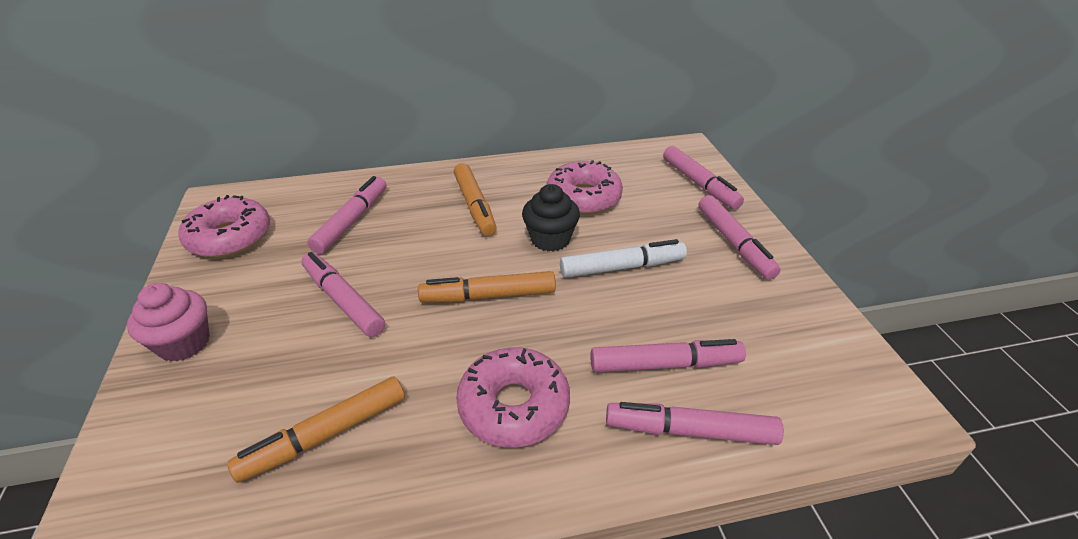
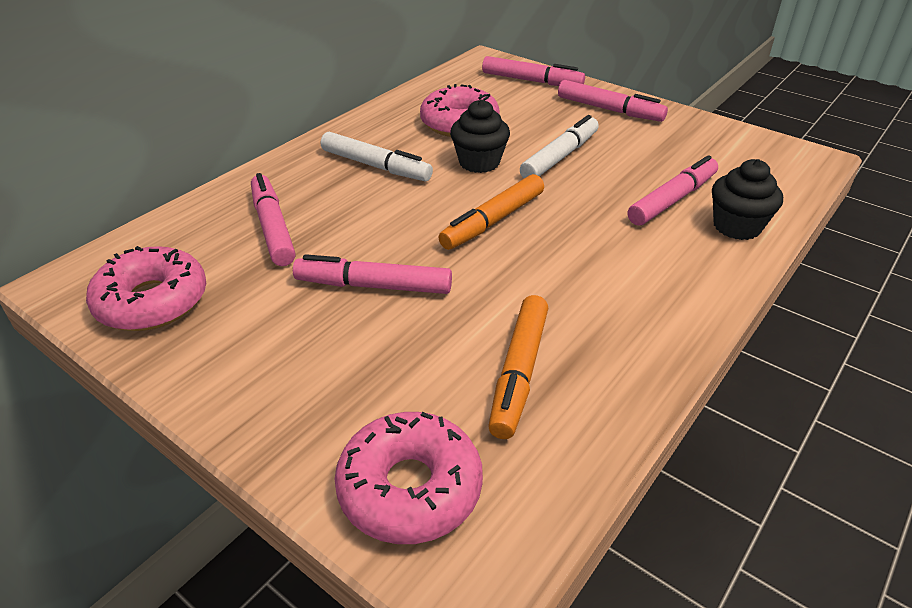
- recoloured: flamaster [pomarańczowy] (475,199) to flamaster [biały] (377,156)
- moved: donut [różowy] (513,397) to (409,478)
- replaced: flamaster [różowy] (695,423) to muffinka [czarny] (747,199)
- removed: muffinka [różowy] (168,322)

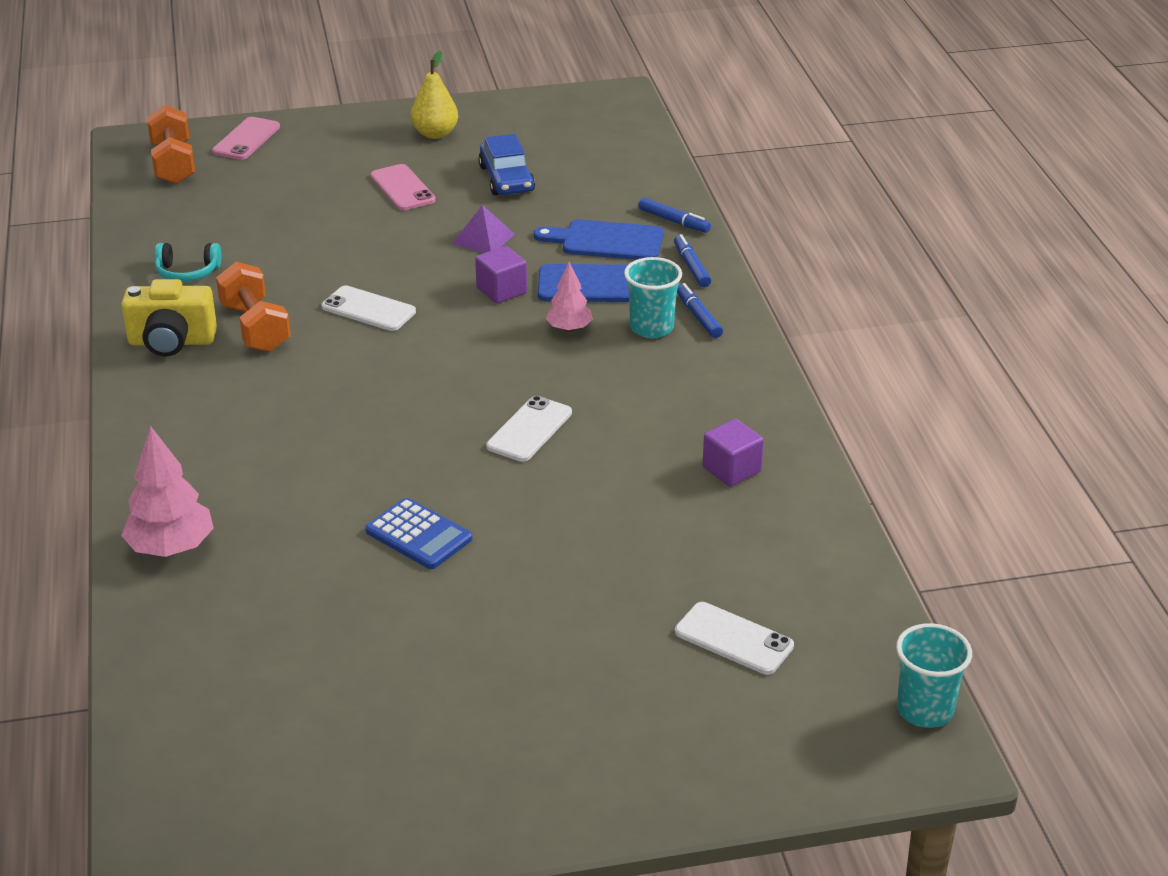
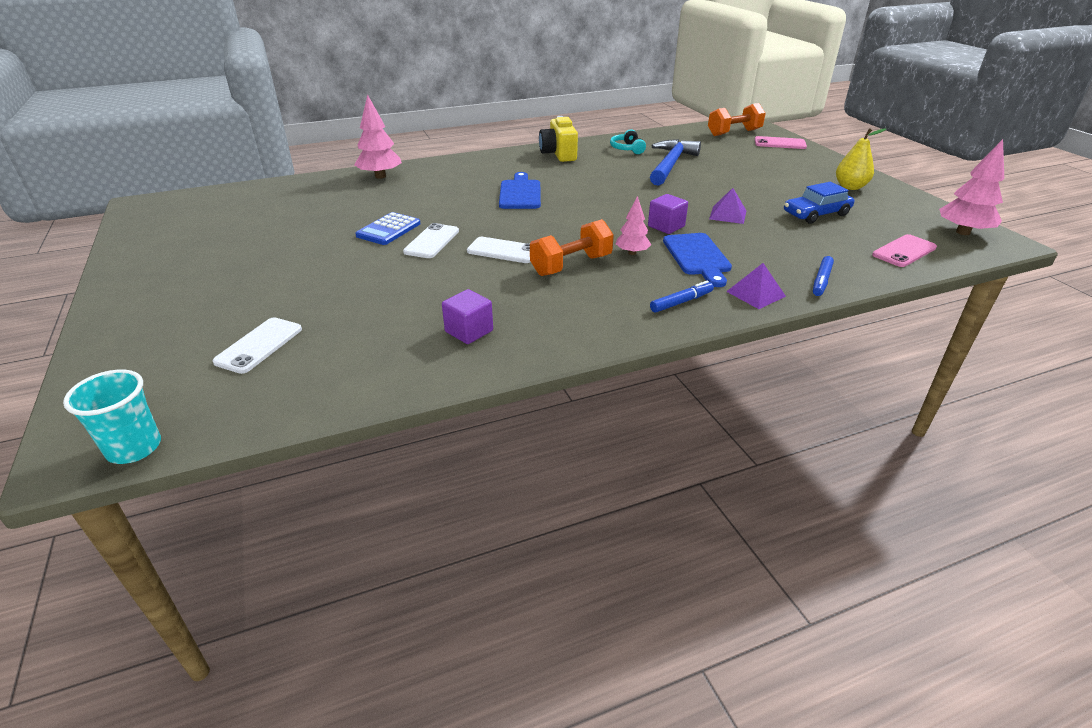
- moved: telefon [biały] (369,308) to (431,240)
- moved: deska do krojenia [niebieski] (599,240) to (520,190)
- moved: hantel [pomarańczowy] (253,307) to (572,247)
- added: młotek [niebieski] (675,162)
- replaced: flamaster [niebieski] (692,260) to piramida [fioletowy] (756,286)
- moved: telefon [różowy] (403,187) to (904,250)
- added: drzewko [różowy] (971,187)
- removed: szklanka [turkusowy] (653,297)

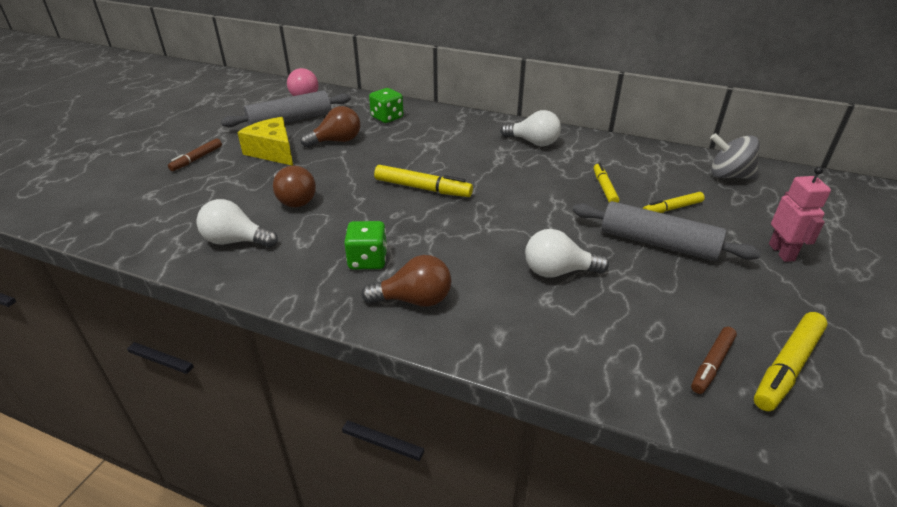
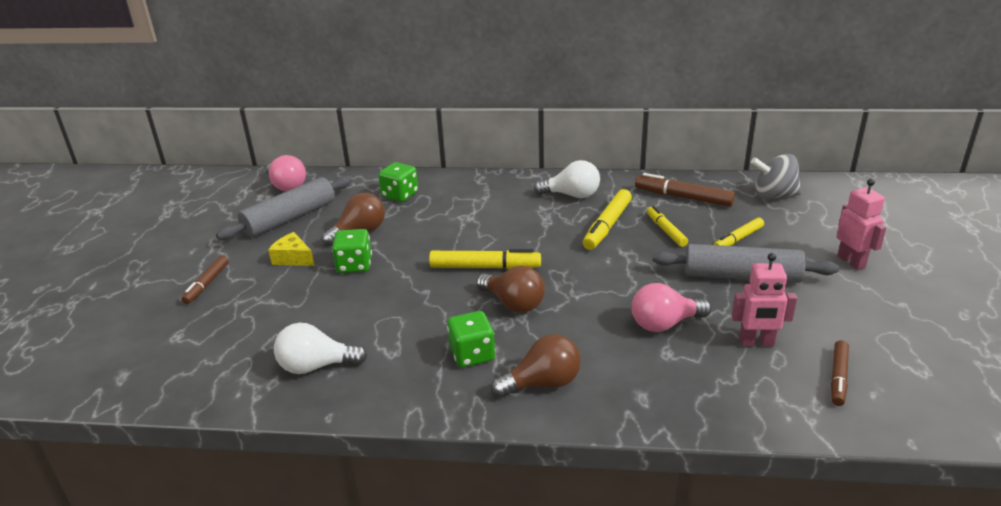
- resized: ser [żółty] (265,141) = (291,249) x0.63
- added: kostka do gry [zielony] (352,251)
- moved: żarówka [brązowy] (294,186) to (510,289)
- moved: flamaster [żółty] (791,361) to (607,219)
- recoloured: żarówka [biały] (567,253) to żarówka [różowy] (671,307)
- added: flamaster [brązowy] (685,190)
- added: robot [różowy] (764,299)

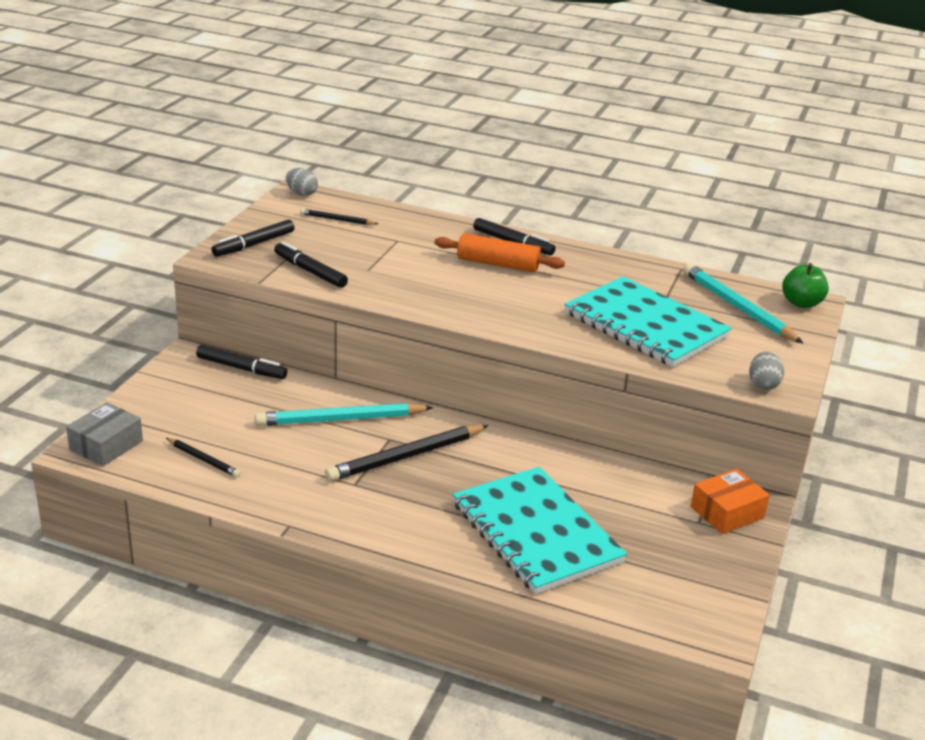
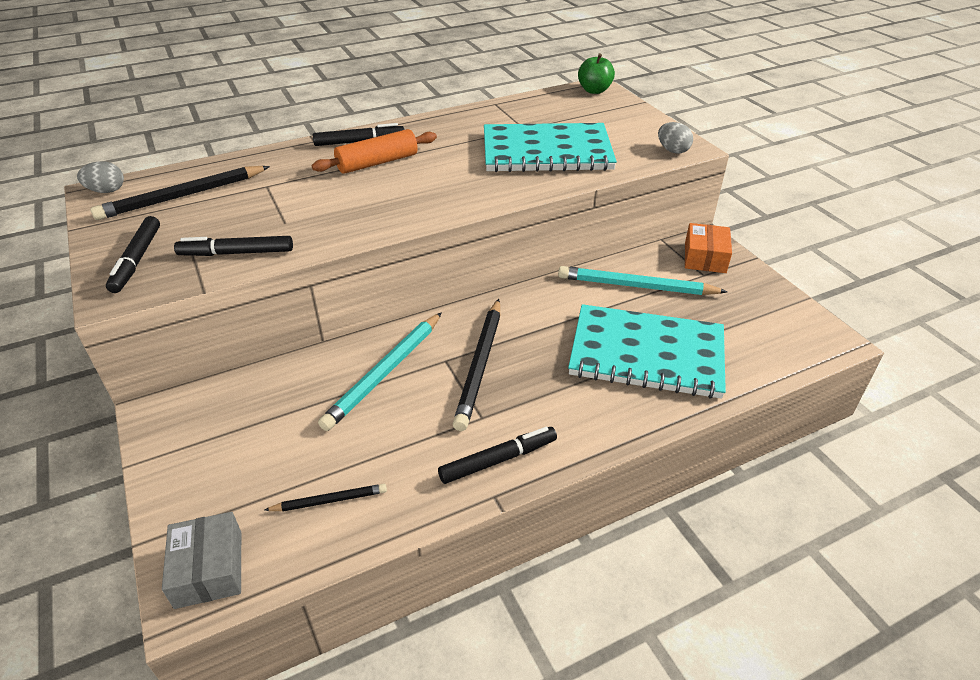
- resized: ołówek [czarny] (339,216) = (180,193) x1.89
- moved: flamaster [czarny] (242,362) to (497,455)
- moved: ołówek [turkusowy] (743,303) to (643,280)

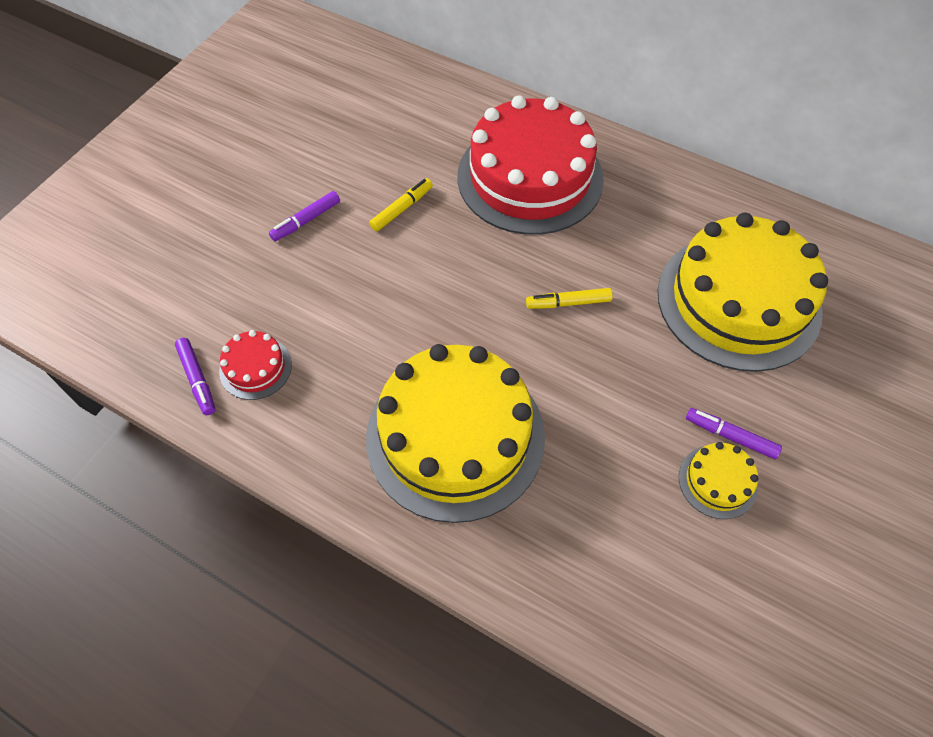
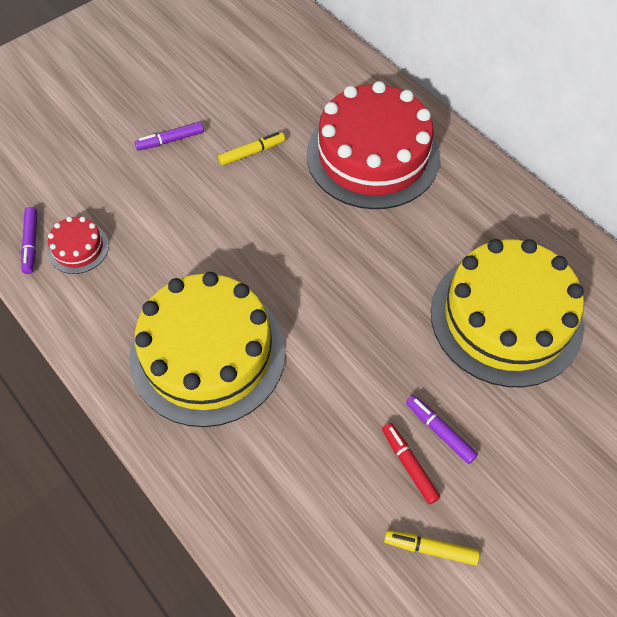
- replaced: tort [żółty] (719,480) to flamaster [czerwony] (411,463)
- moved: flamaster [żółty] (569,298) to (432,547)

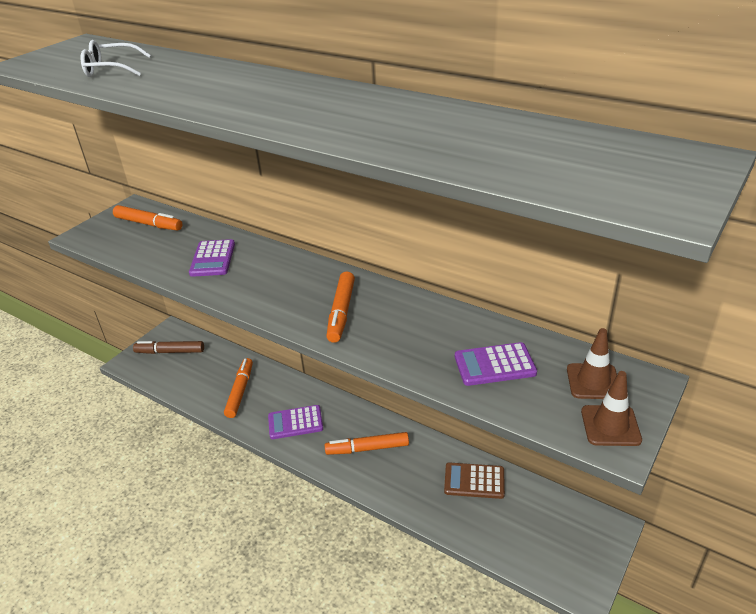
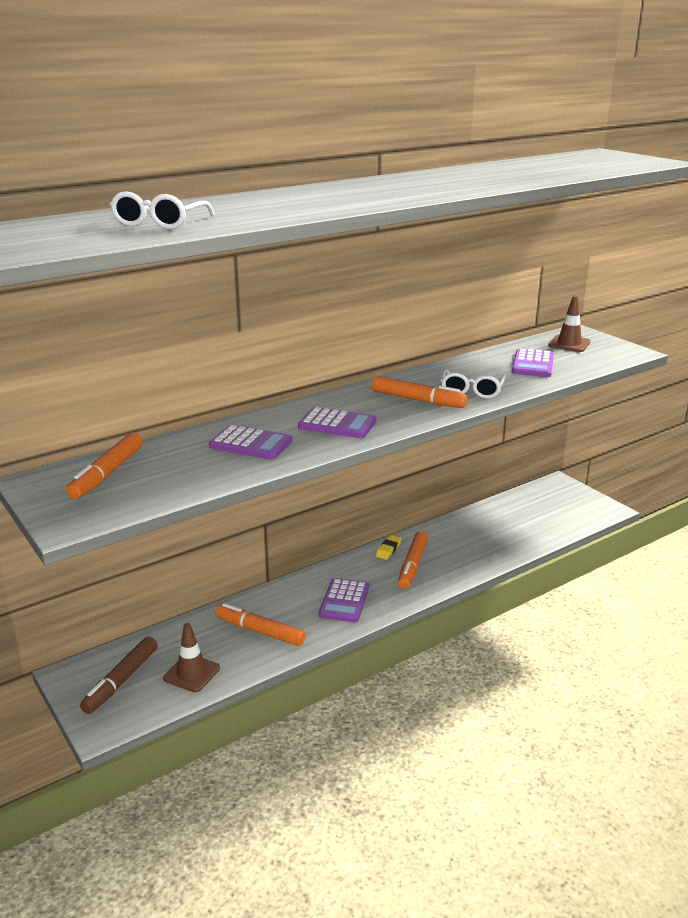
- turned: flamaster [pomarańczowy] (147,218) = (104,466) 150 degrees clockwise
- moved: pachołek [brązowy] (611,408) to (191,657)
- added: kalkulator [fioletowy] (337,422)
- added: gumka do mazania [żółty] (389,547)
- added: okulary [biały] (473,384)
- removed: kalkulator [brązowy] (474,480)

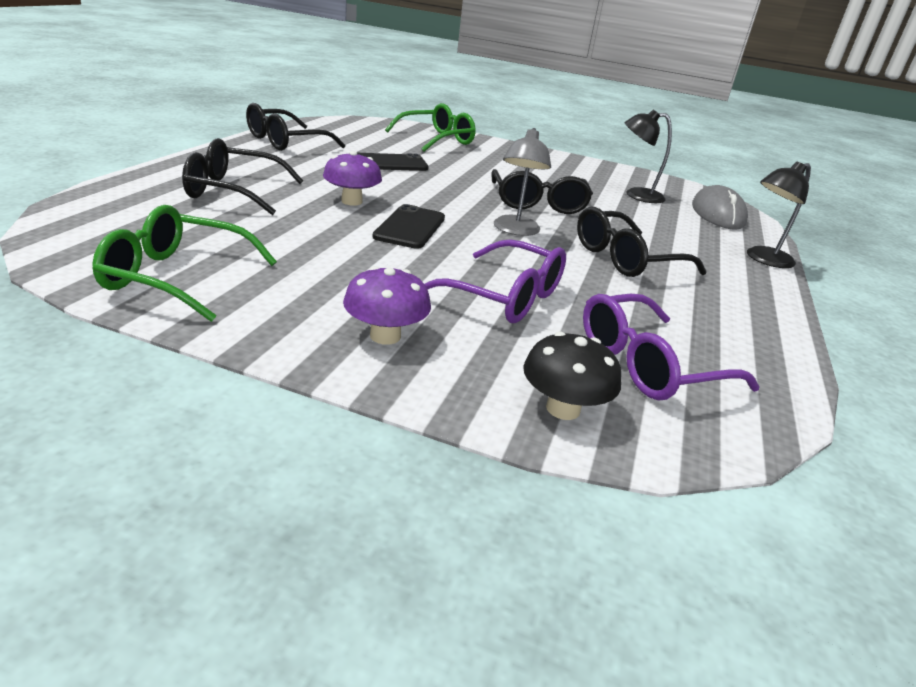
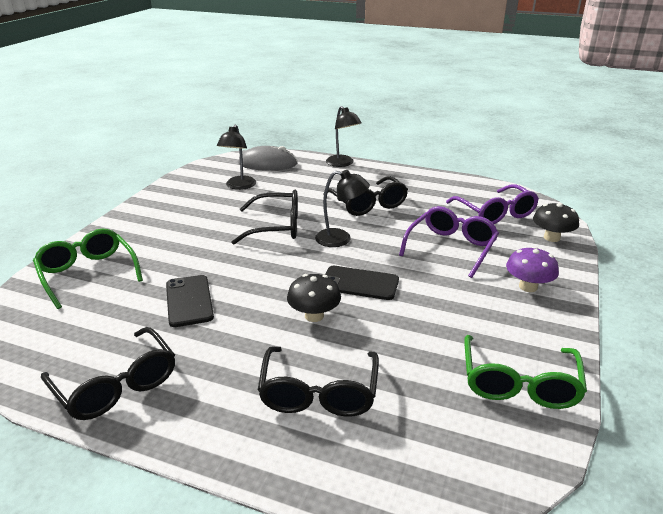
- recoloured: grzyb [fioletowy] (352,178) to grzyb [czarny] (314,298)
- recoloured: lampka [szary] (522,182) to lampka [czarny] (342,208)

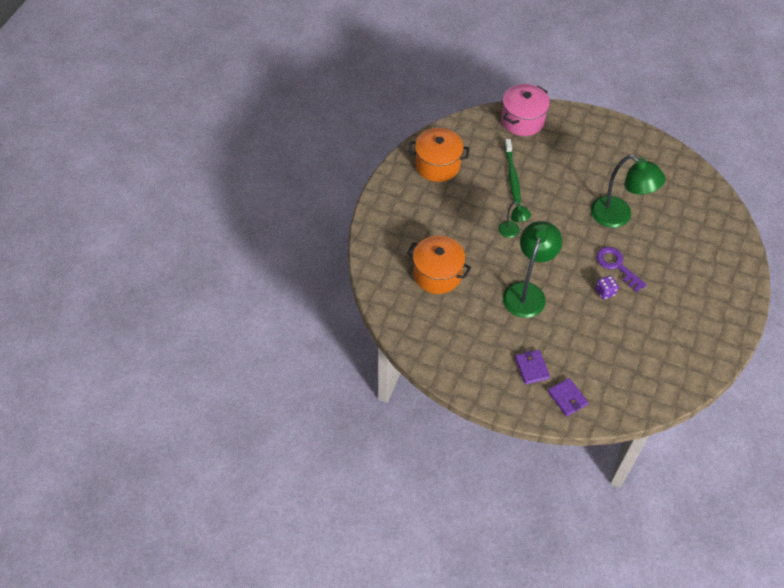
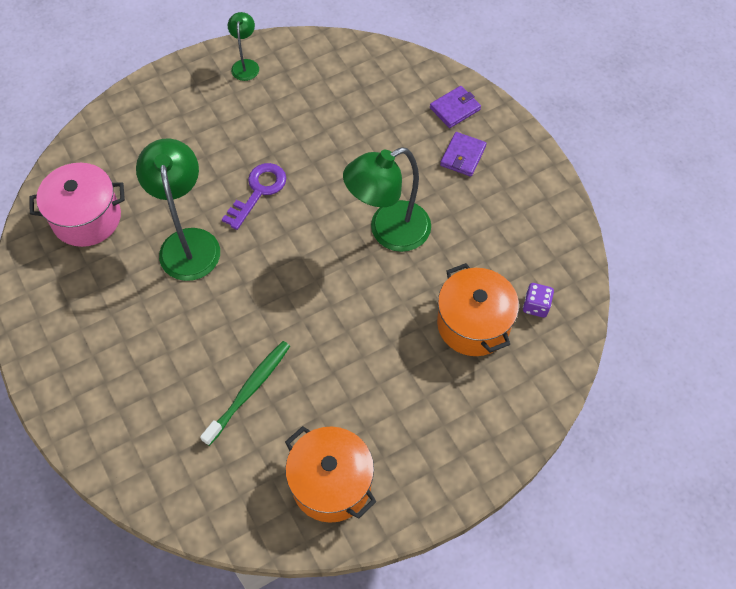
- moved: garnek [różowy] (525,110) to (77,205)
- turned: klucz [fioletowy] (621,269) = (254,196) 150 degrees counterclockwise
- moved: lampka [zielony] (515,220) to (243,46)
- turned: portfel [fioletowy] (568,397) = (455,107) 45 degrees clockwise
- moved: kostka do gry [fioletowy] (607,287) to (538,300)

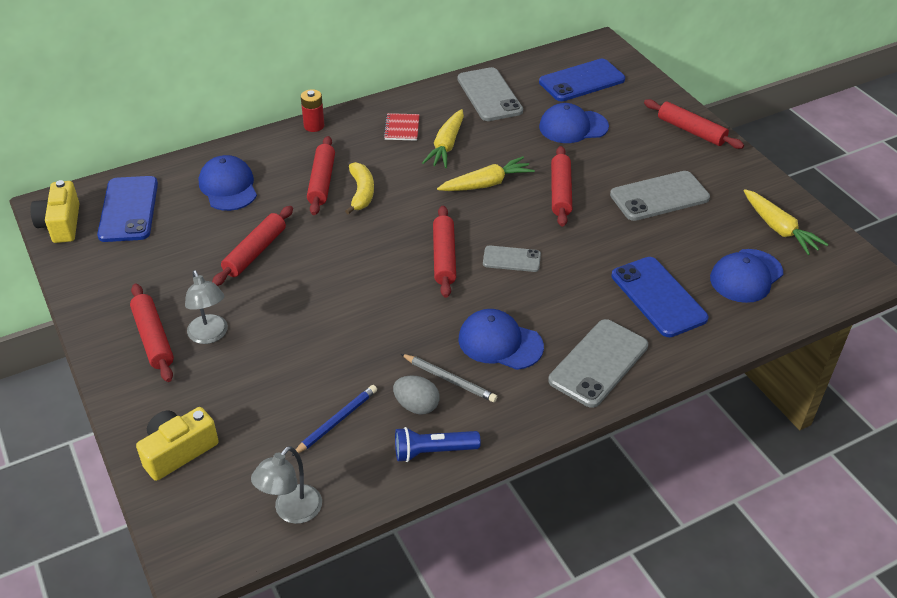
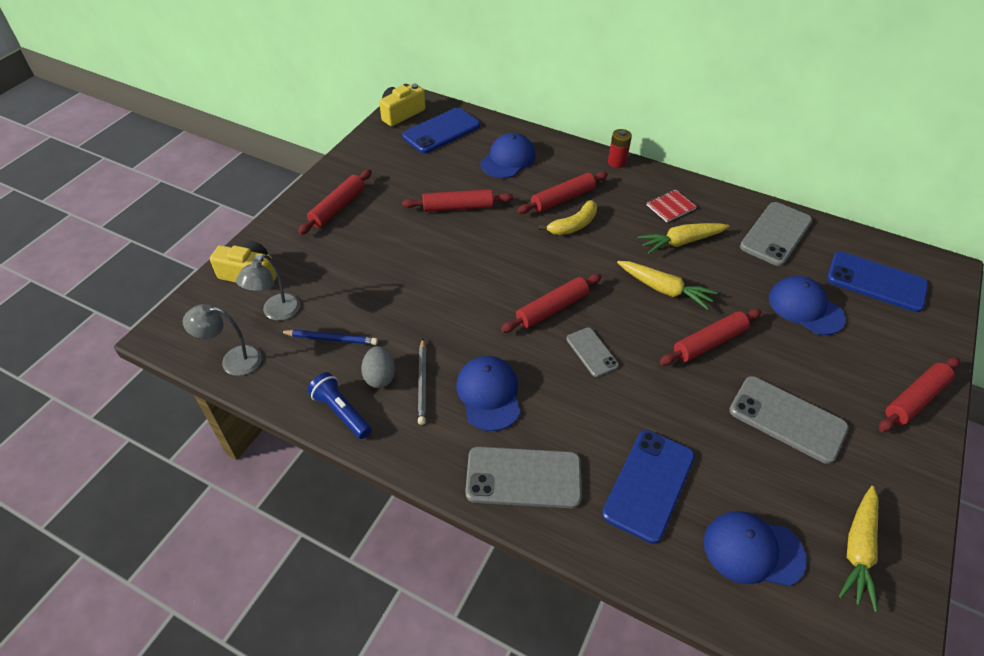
- moved: lampka [szary] (206,307) to (268,287)
- turned: wałek do ciasta [czerwony] (694,124) = (919,394) 45 degrees clockwise

